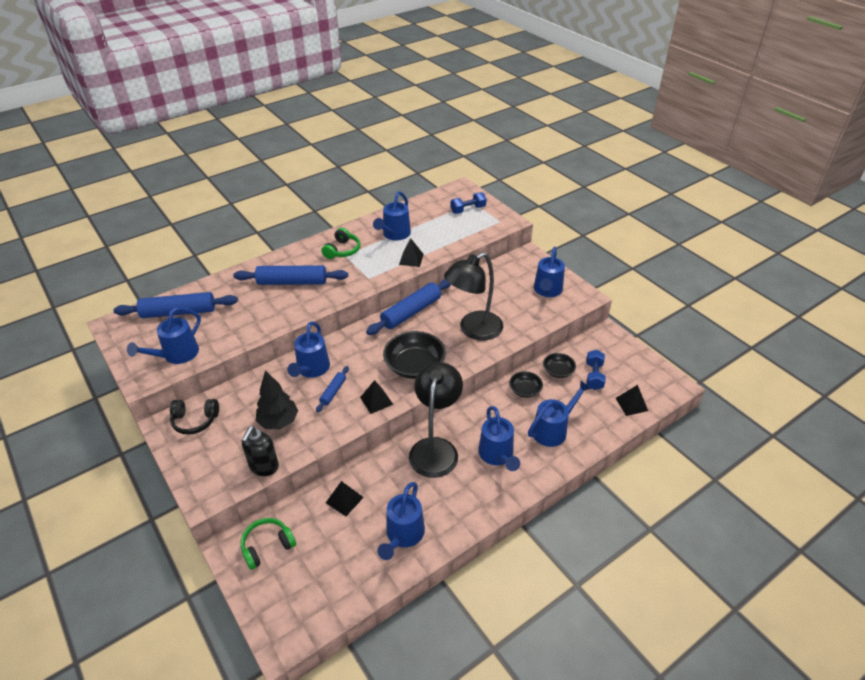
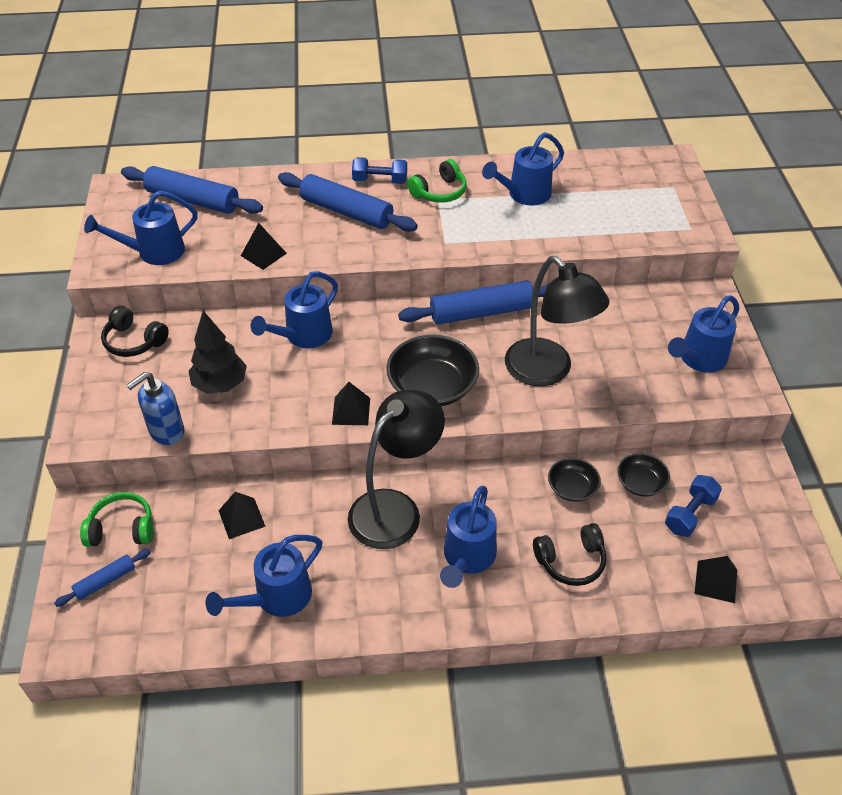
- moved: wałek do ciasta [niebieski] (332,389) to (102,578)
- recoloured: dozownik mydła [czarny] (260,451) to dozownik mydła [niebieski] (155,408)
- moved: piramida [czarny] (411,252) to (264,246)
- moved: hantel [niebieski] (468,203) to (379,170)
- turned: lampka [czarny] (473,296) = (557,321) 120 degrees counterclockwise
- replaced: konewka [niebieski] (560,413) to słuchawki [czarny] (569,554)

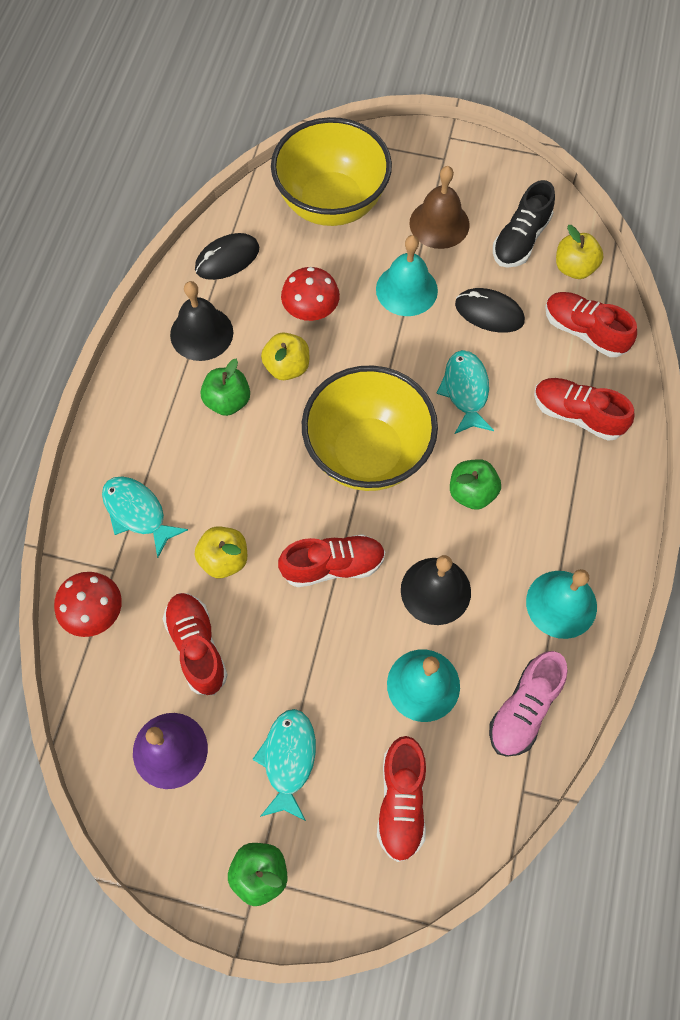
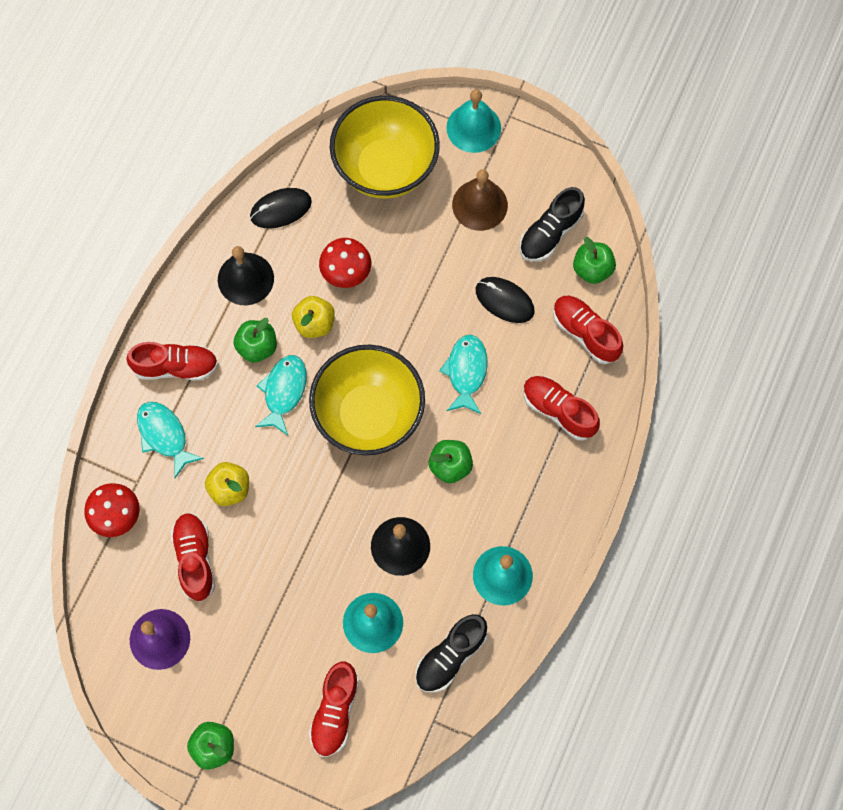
- moved: but [czerwony] (331,560) to (172,361)
- moved: ryba [turkusowy] (284,765) to (281,395)
- recoloured: but [różowy] (528,704) to but [czarny] (451,653)
- moved: dzwonek [turkusowy] (407,275) to (473,121)
- recoloured: jabłko [żółty] (580,252) to jabłko [zielony] (594,260)

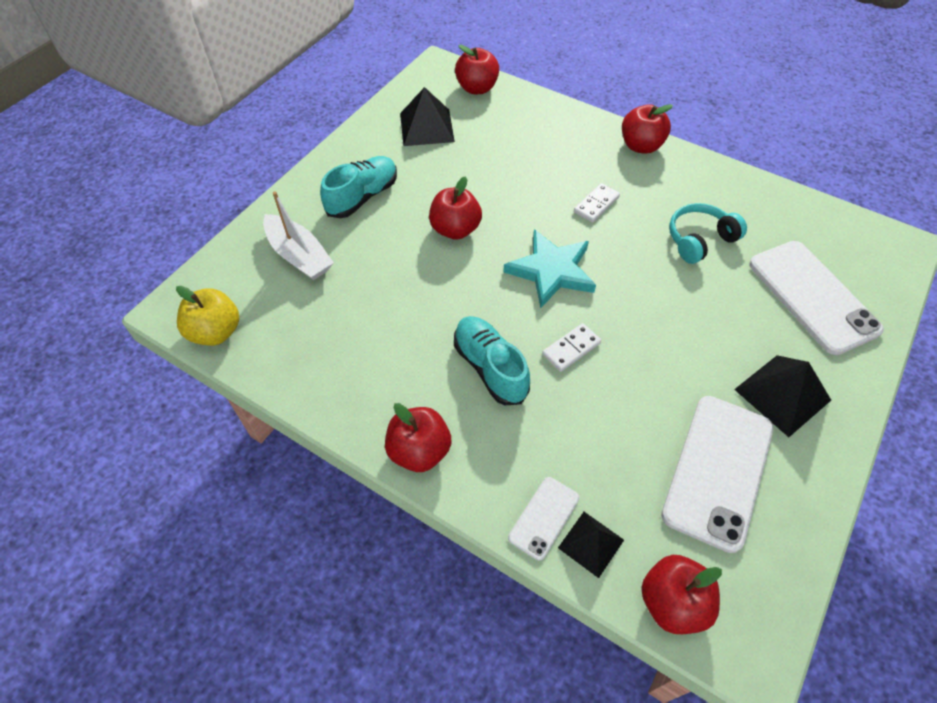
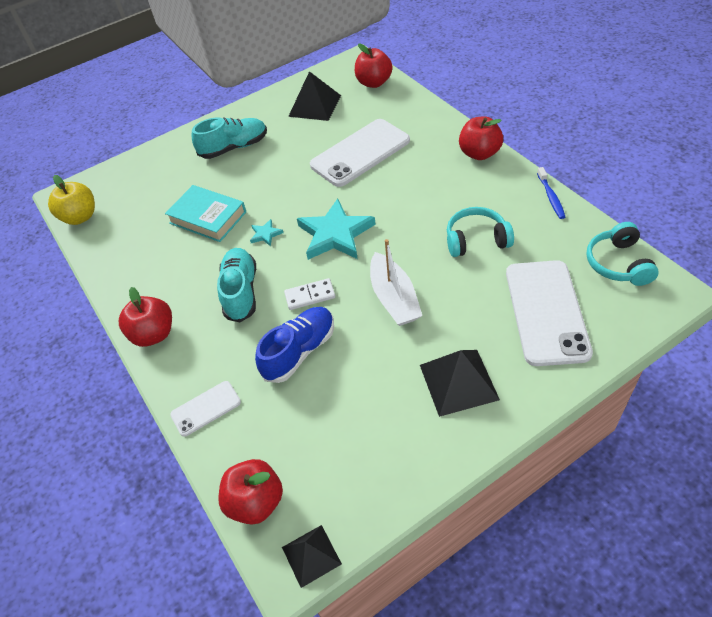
- added: książka [turkusowy] (205,213)
- added: gwiazda [turkusowy] (266,232)
- added: but [niebieski] (294,345)
- moved: piramida [czarny] (591,545) to (312,556)
- moved: telefon [biały] (717,474) to (360,153)
- moved: łódka [biały] (298,236) to (396,282)
- added: szczoteczka do zębów [niebieski] (551,193)
- added: słuchawki [turkusowy] (622,254)
- removed: jabłko [czerwony] (455,208)
- removed: kostka domina [biały] (597,203)

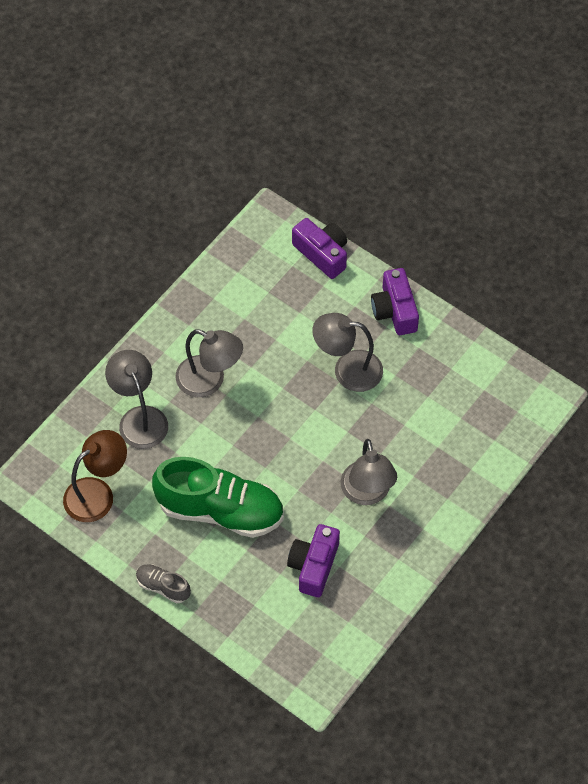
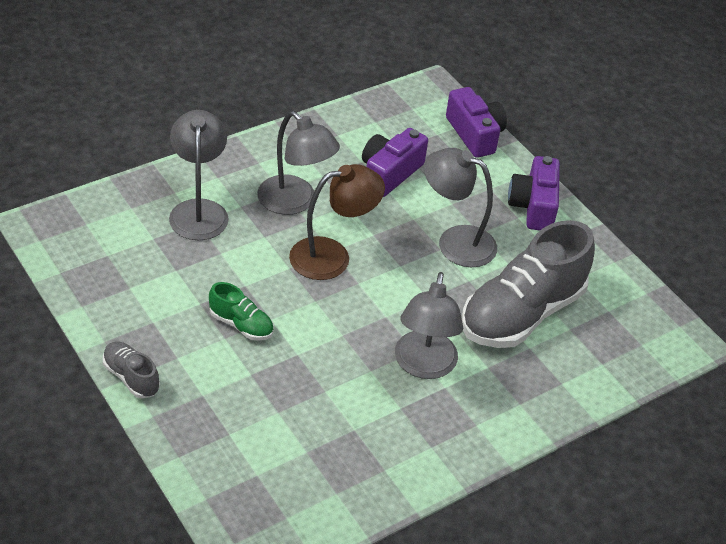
- resized: but [zielony] (218,497) = (241,311) x0.45
- moved: lampka [brązowy] (95,476) to (337,222)
- moved: aparat fotograficzny [fioletowy] (313,560) to (395,162)
- added: but [szary] (528,284)

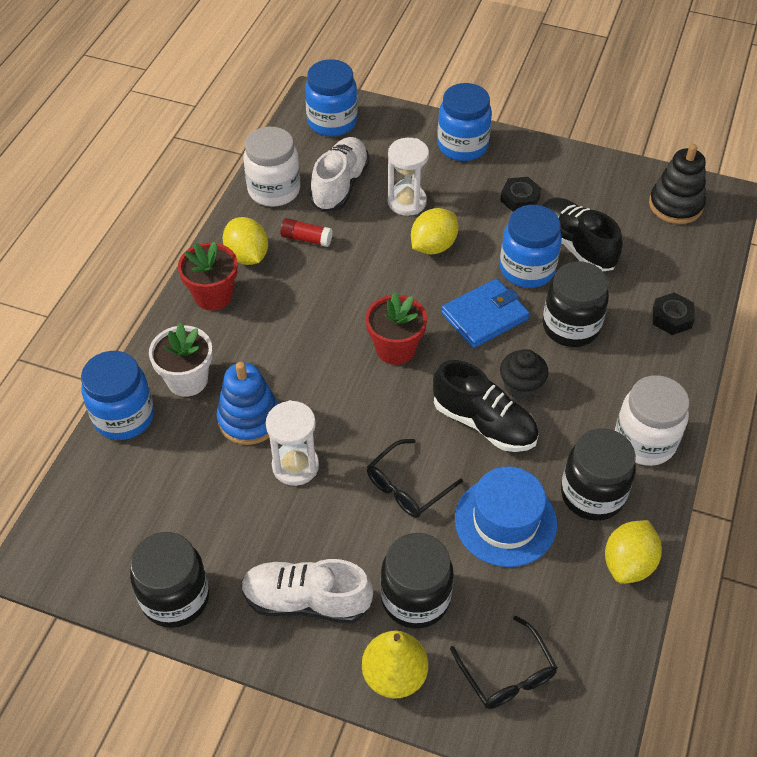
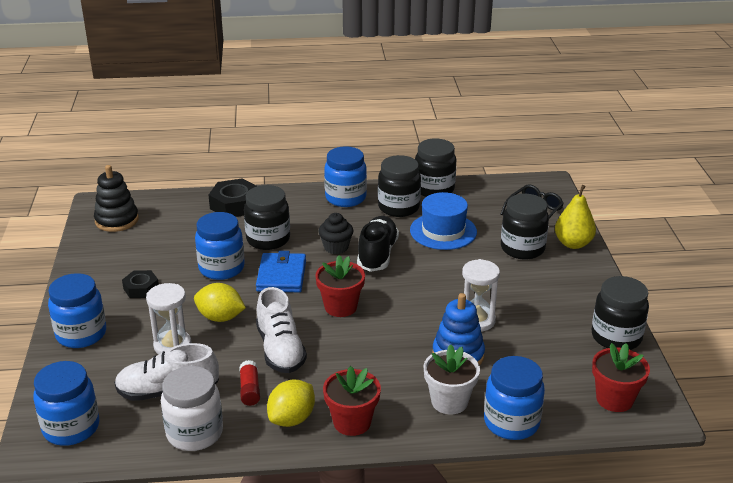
- resized: nakrętka [czarny] (674,313) = (233,197) x1.61
- turned: portfel [niebieski] (485,313) = (281,271) 60 degrees clockwise
- moved: but [biały] (307,591) to (281,330)
- recoloured: słoik [biały] (652,420) to słoik [niebieski] (345,176)
- replaced: cytryna [żółty] (633,552) to słoik [czarny] (435,168)
- added: doniczka [czerwony] (621,377)
- removed: okulary [czarny] (415,478)
- removed: but [czarny] (582,234)

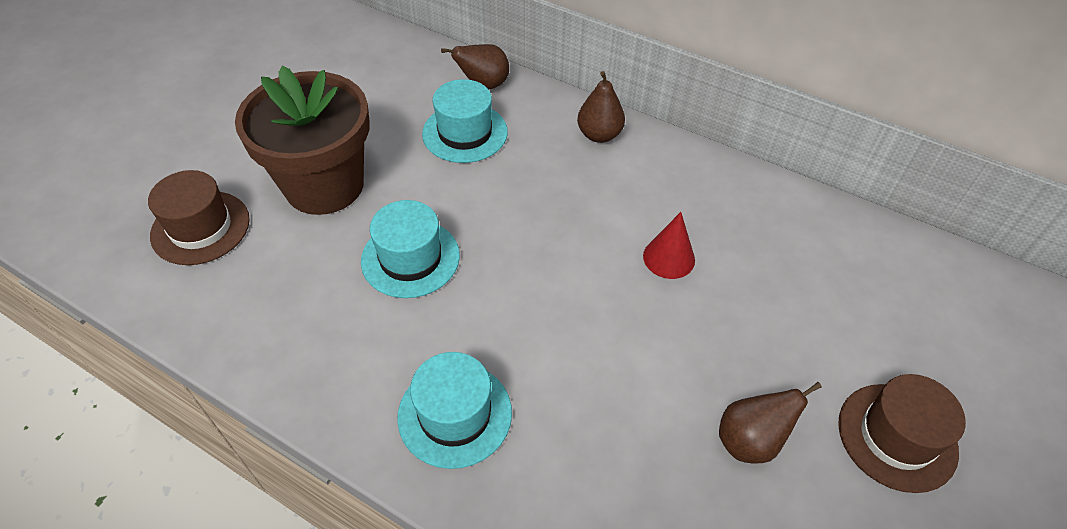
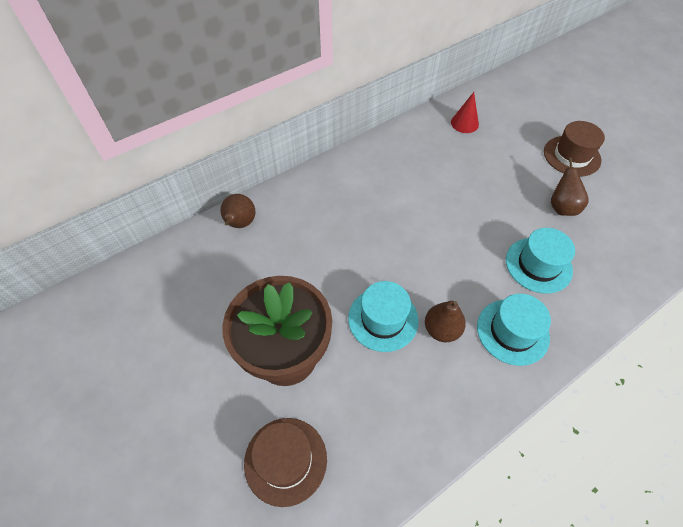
- moved: gruszka [brązowy] (601,107) to (445,321)
- moved: stożek [czerwony] (669,245) to (465,112)
- moved: kapelusz [turkusowy] (465,121) to (540,260)

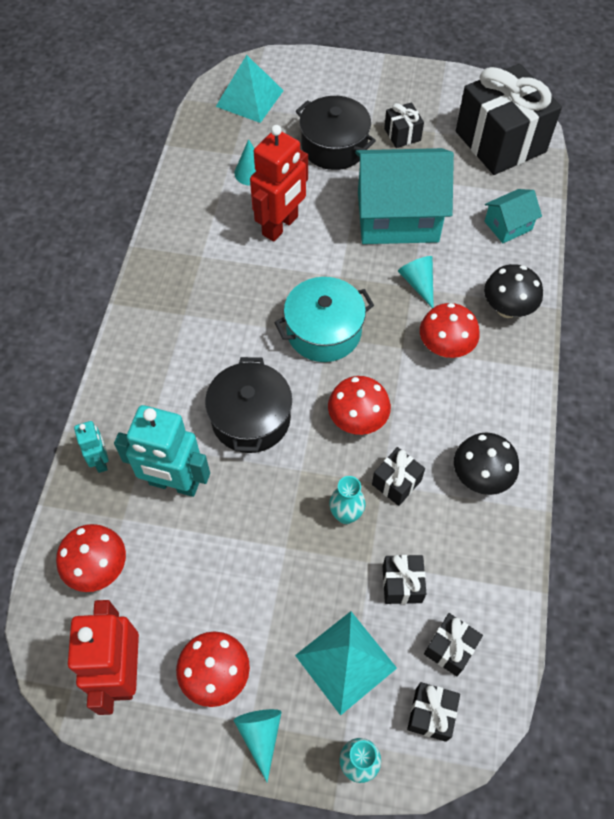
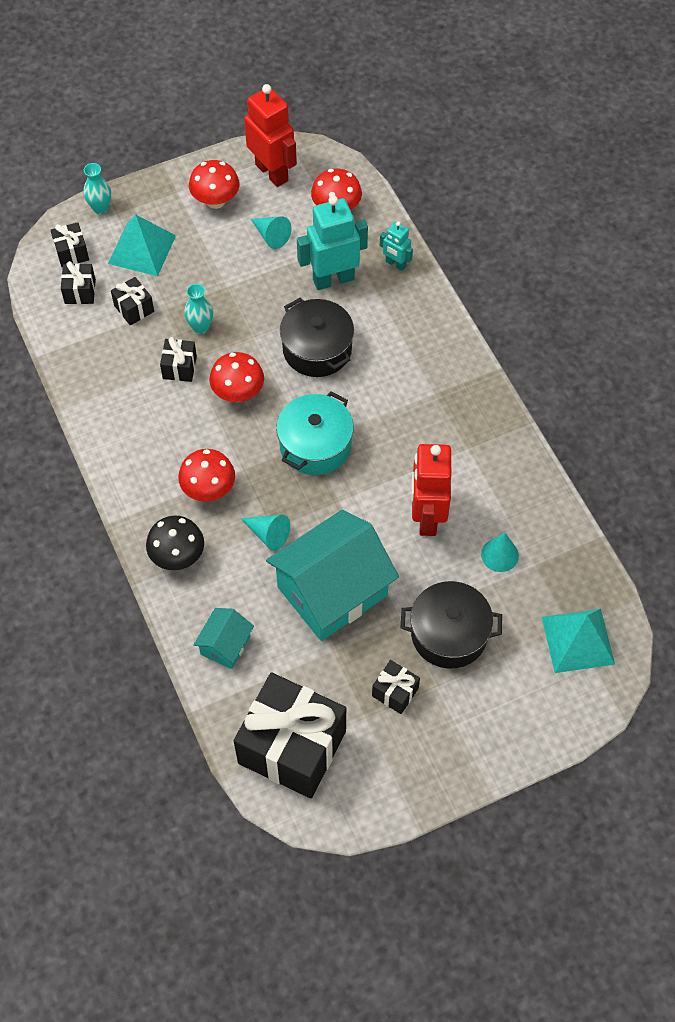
- moved: stożek [turkusowy] (258,745) to (271,232)
- removed: grzyb [czarny] (486,463)

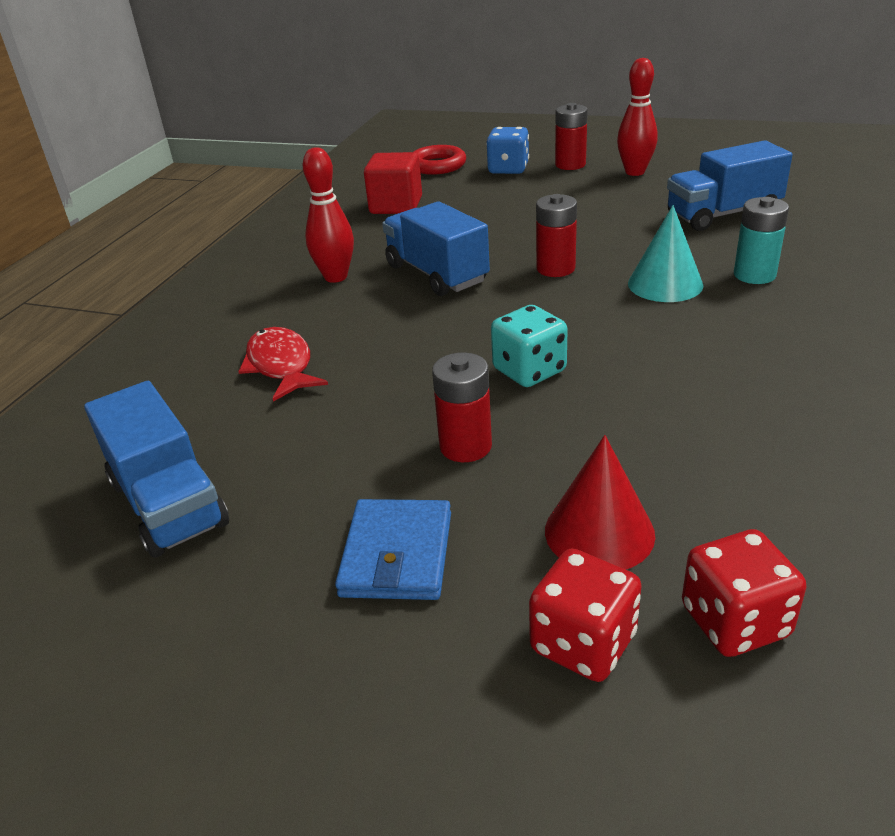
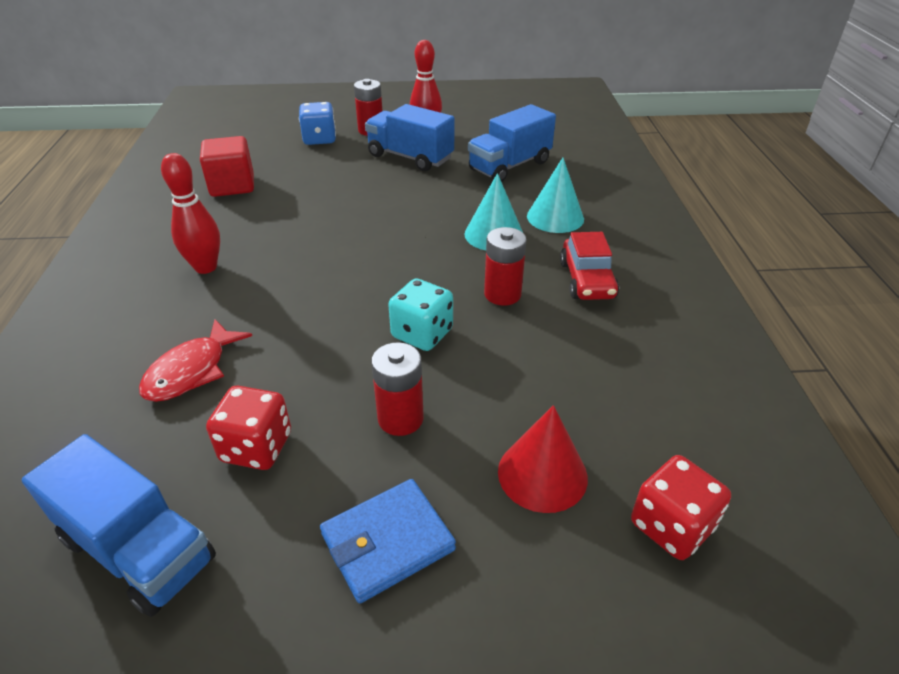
- turned: ryba [czerwony] (283,364) = (195,360) 105 degrees counterclockwise
- moved: kostka do gry [czerwony] (585,615) to (248,428)
- turned: portfel [niebieski] (393,549) = (388,541) 75 degrees clockwise
- moved: ciężarówka [niebieski] (436,248) to (409,137)
- moved: bateria [czerwony] (556,235) to (505,266)
- replaced: bateria [turkusowy] (761,240) to stożek [turkusowy] (555,195)
- added: samochód [czerwony] (589,266)
- removed: pierścień [czerwony] (440,160)

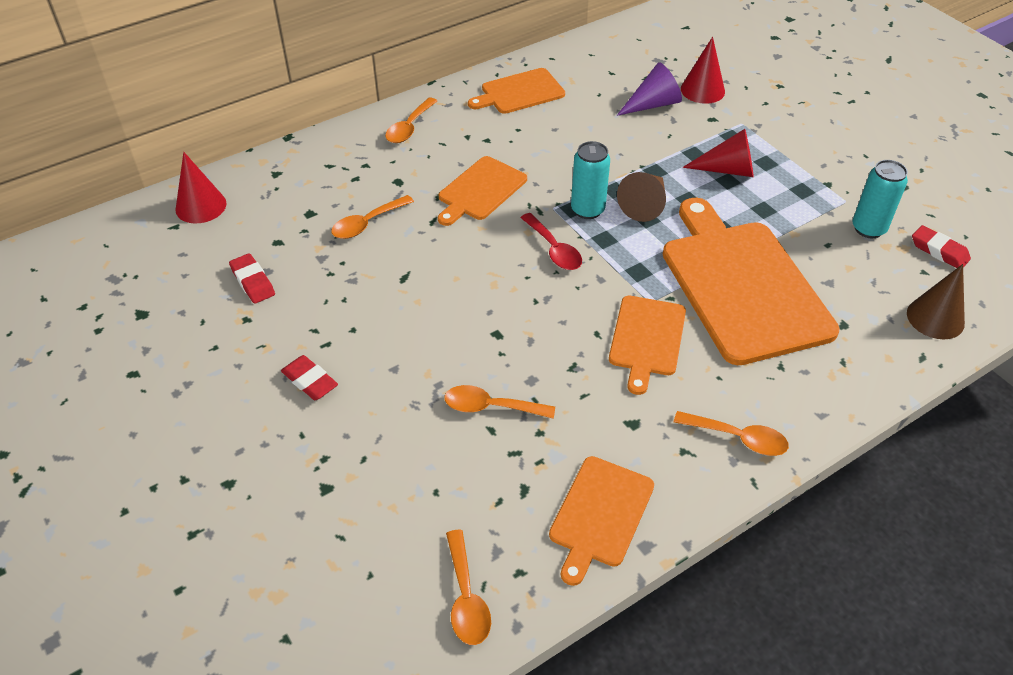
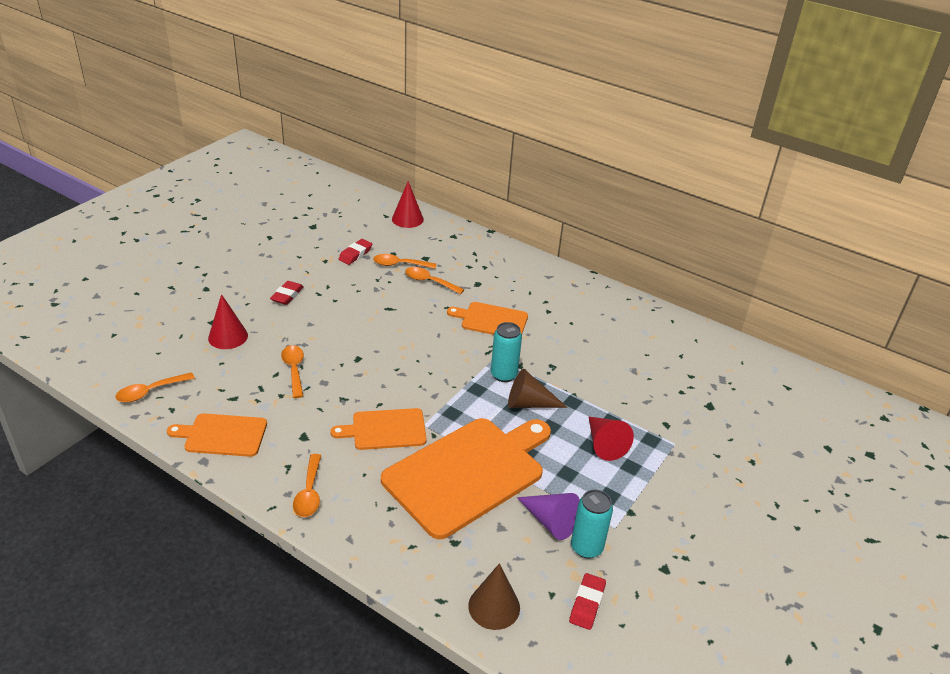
- moved: stożek [czerwony] (703,70) to (228,321)
- moved: łyżka [pomarańczowy] (411,120) to (404,261)
- moved: stożek [fioletowy] (649,89) to (548,516)
- removed: deska do krojenia [pomarańczowy] (516,91)
- removed: łyżka [czerwony] (551,241)

